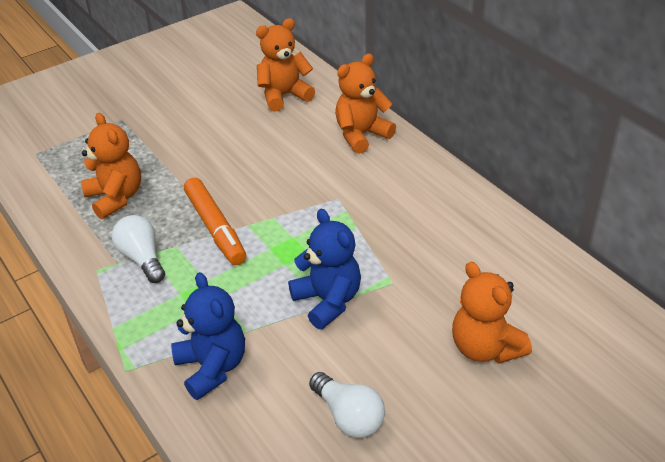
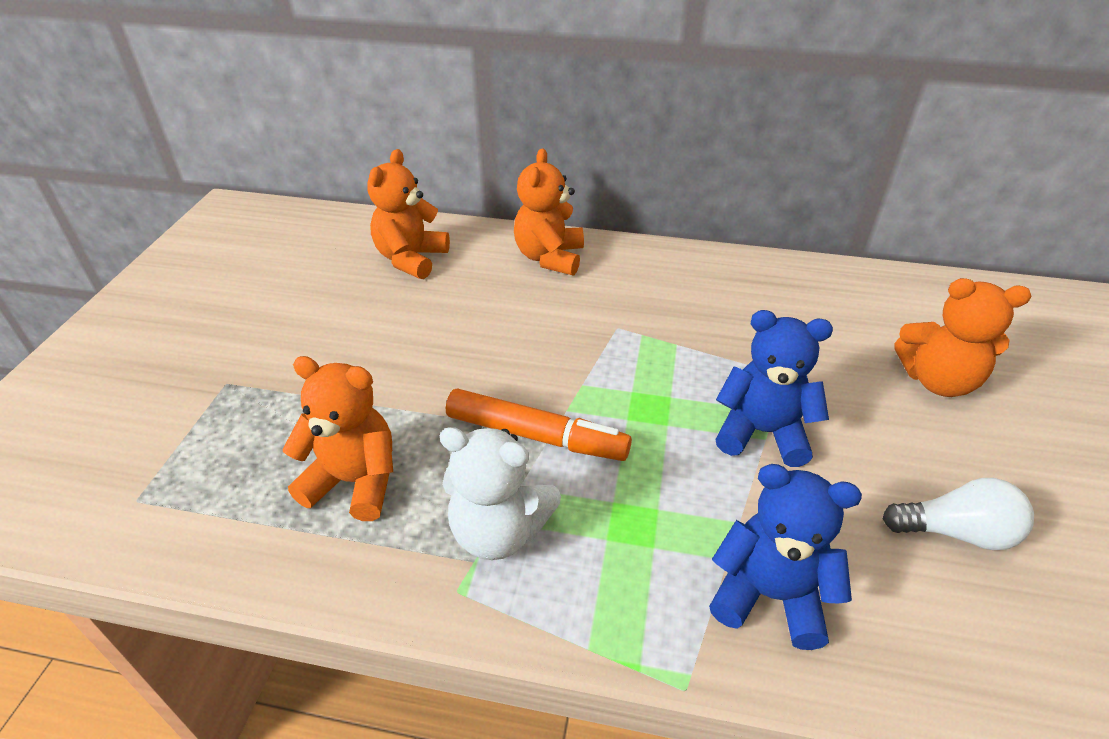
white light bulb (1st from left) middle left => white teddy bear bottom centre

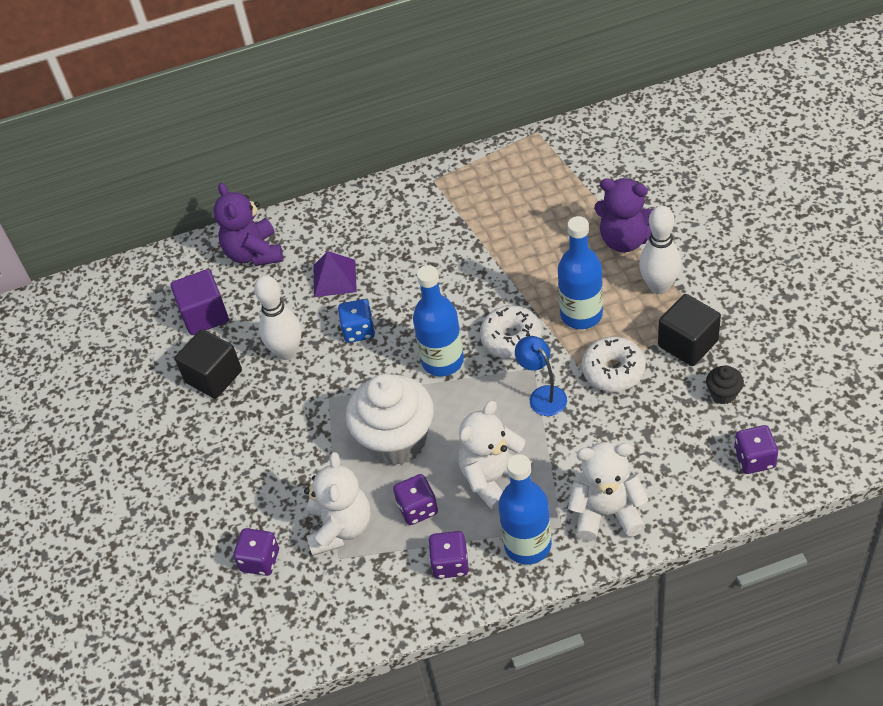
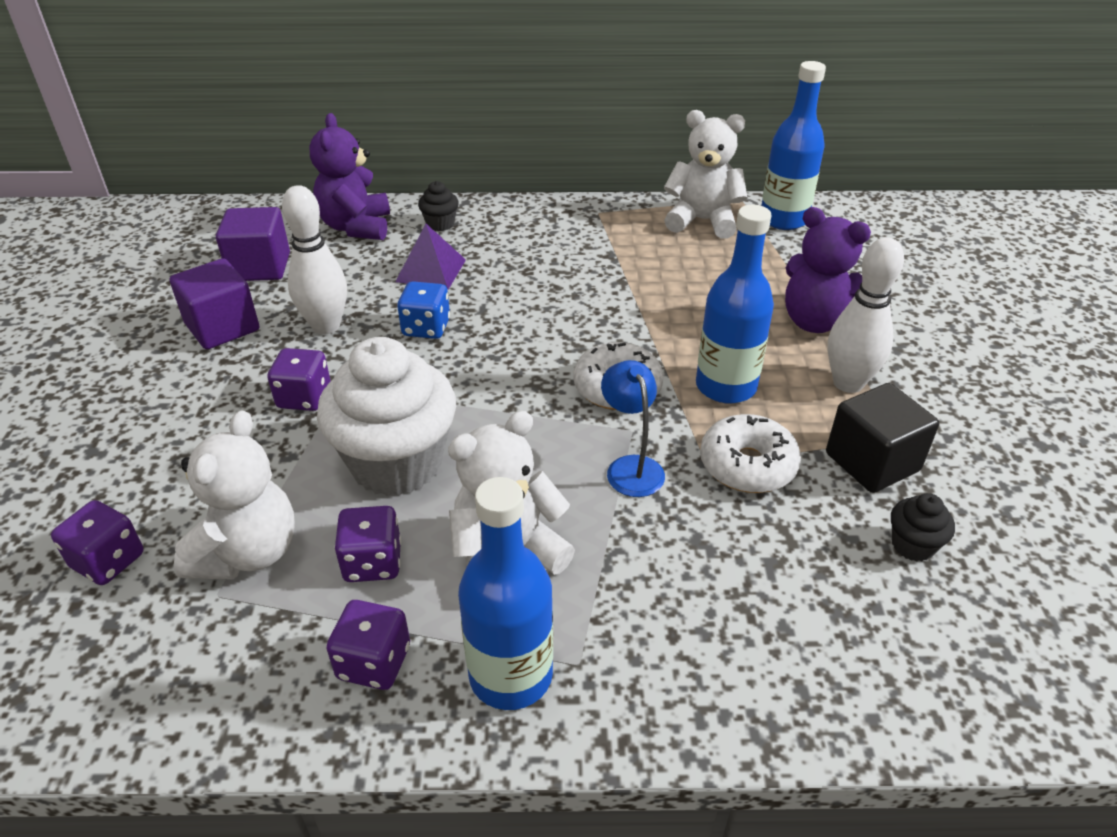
black cube (1st from left) middle left => purple cube (1st from left) middle left
purple dice (4th from left in the first image) middle right => purple dice (2nd from left) middle left, moved
nothing => black cupcake (1st from left) top centre
white teddy bear (3rd from left) bottom right => white teddy bear (3rd from left) top centre, moved
blue bottle (1st from left in the first image) centre => blue bottle (3rd from left) top right, moved

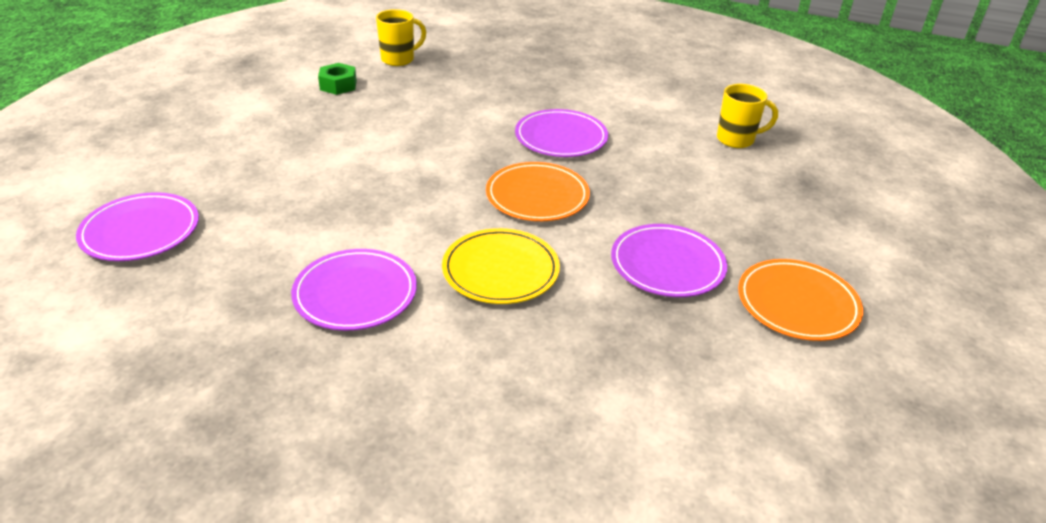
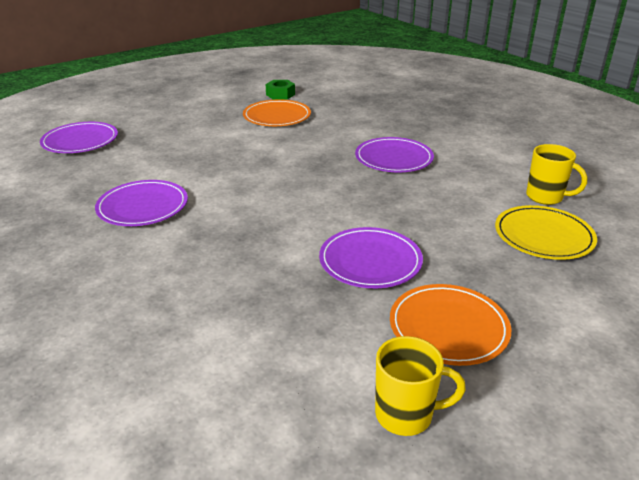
orange plate (1st from left) centre => orange plate (1st from left) top centre, moved
yellow mug (1st from left) top centre => yellow mug (1st from left) bottom centre, moved
yellow plate centre => yellow plate middle right, moved

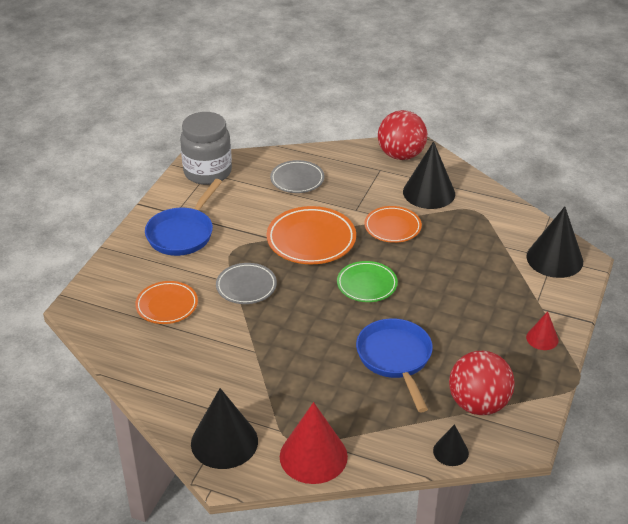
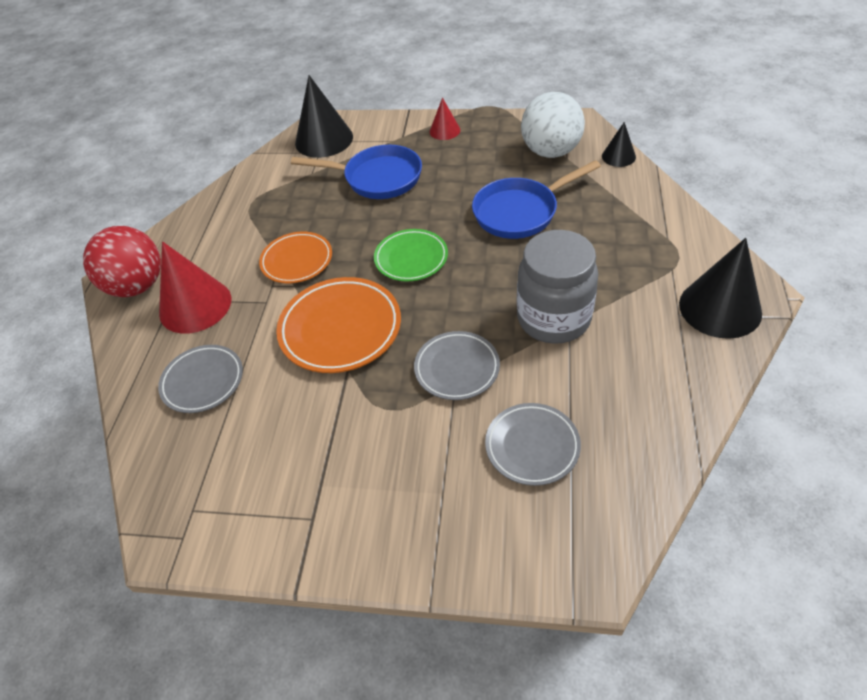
red cone (1st from left) bottom centre => red cone (1st from left) middle left, moved
blue pan (1st from left) middle left => blue pan (1st from left) top centre, moved
orange plate (1st from left) middle left => grey plate (3rd from left) centre
grey jar top left => grey jar centre, moved
red ball (2nd from left) bottom right => white ball top centre
black cone (2nd from left) middle right => nothing

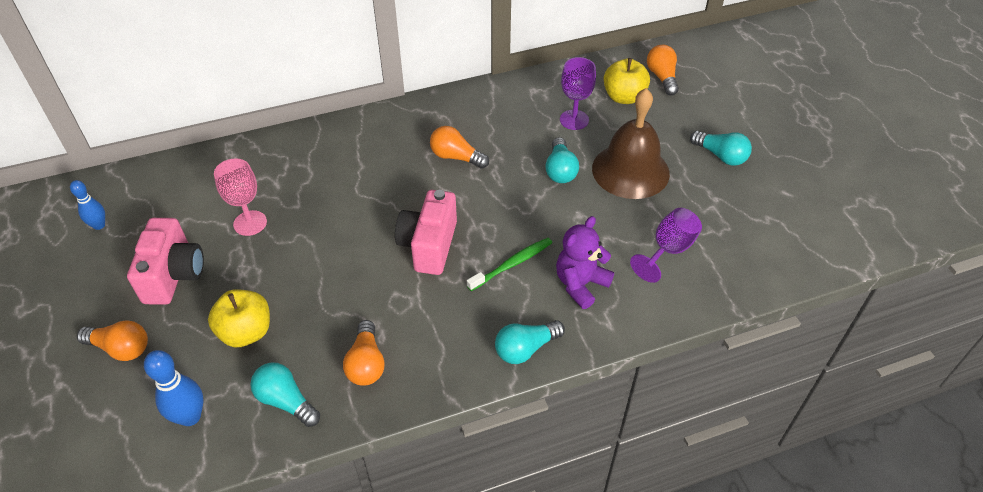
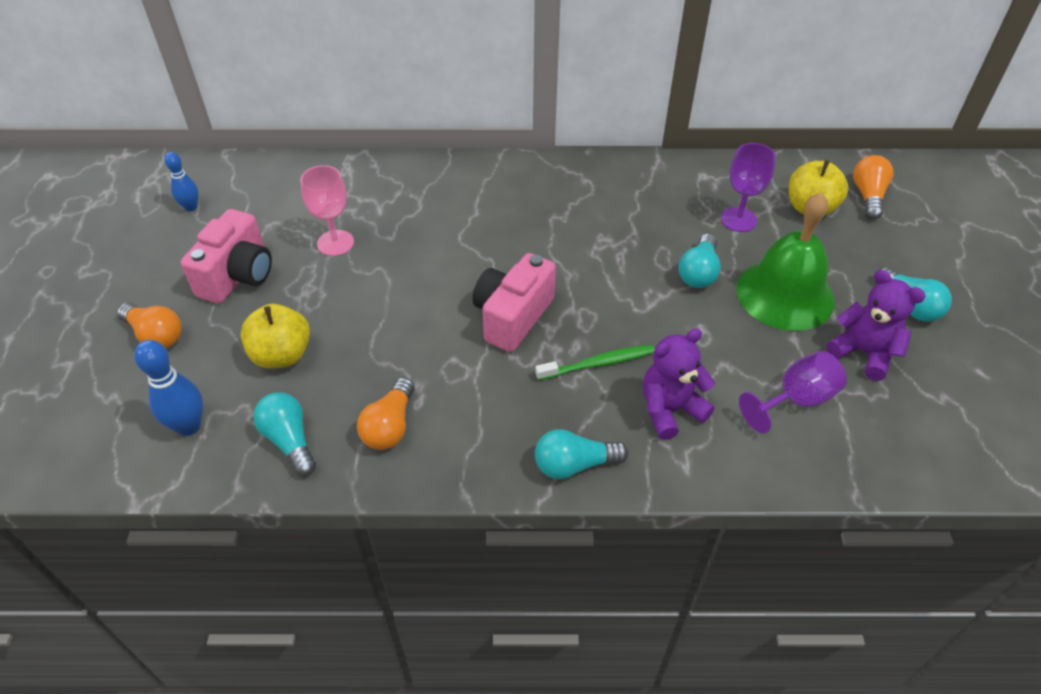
brown bell top centre => green bell middle right
nothing => purple teddy bear (2nd from left) middle right
orange light bulb (3rd from left) top centre => nothing

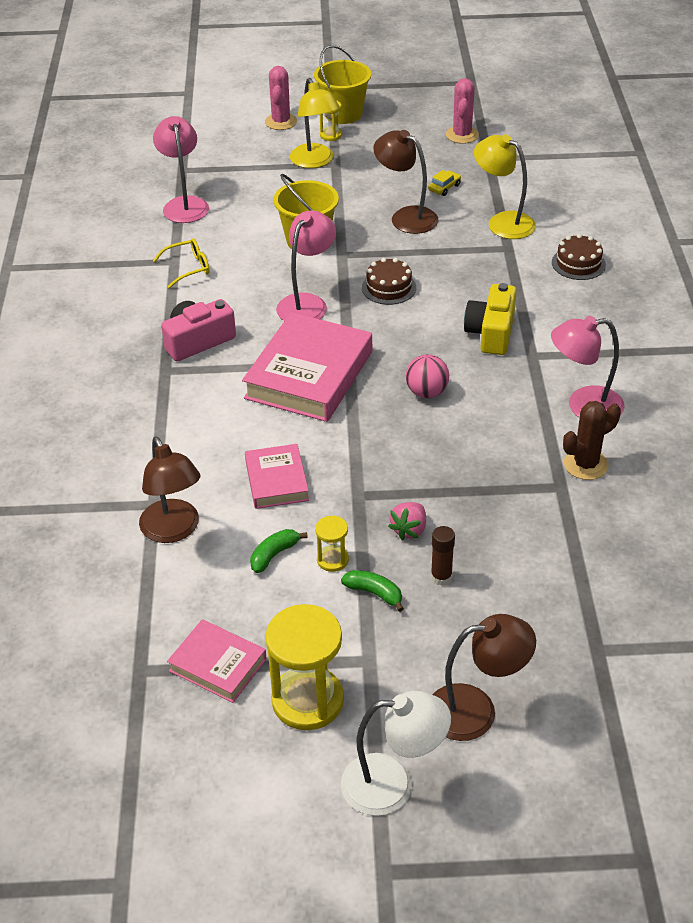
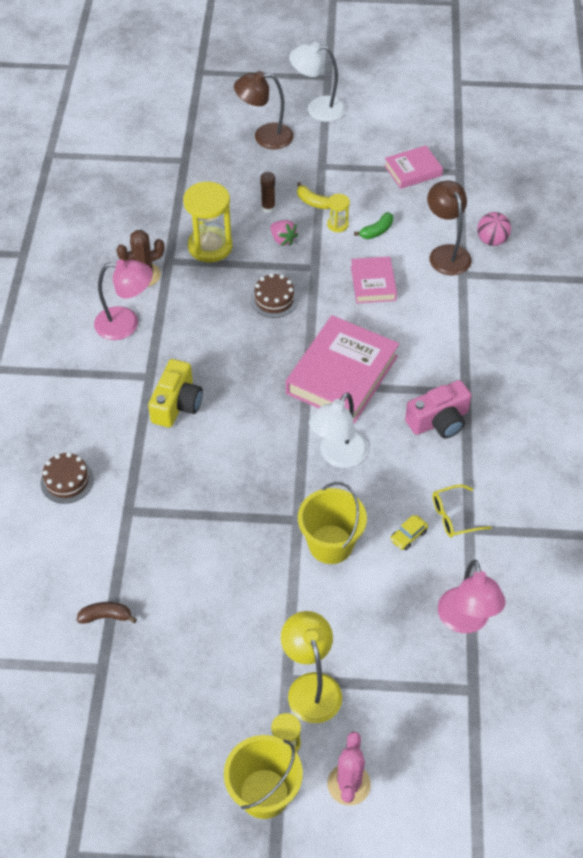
nothing => brown banana bottom left
yellow hourglass (1st from left) bottom centre => yellow hourglass (1st from left) top centre, moved
brown cake (1st from left in the first image) top centre => brown cake (2nd from left) centre, moved
pink strawberry centre => pink strawberry top centre, 105 degrees clockwise
green banana (2nd from left) centre => yellow banana top centre
pink lamp (2nd from left) top centre => white lamp (2nd from left) centre
pink book (1st from left in the first image) bottom left => pink book (3rd from left) top right, 60 degrees counterclockwise
yellow car top centre => yellow car middle right, moved
pink ball centre => pink ball top right, moved
brown lamp (2nd from left) top centre => nothing
pink cactus (2nd from left) top right => nothing
yellow lamp (2nd from left) top right => nothing

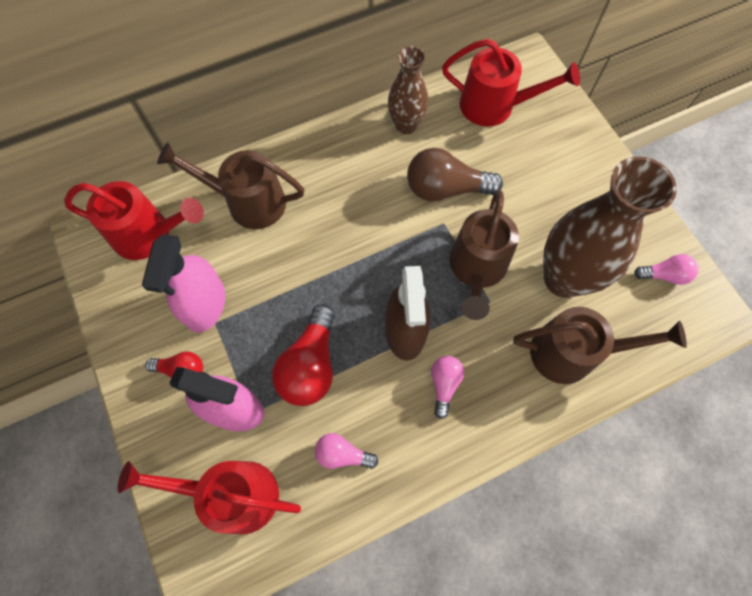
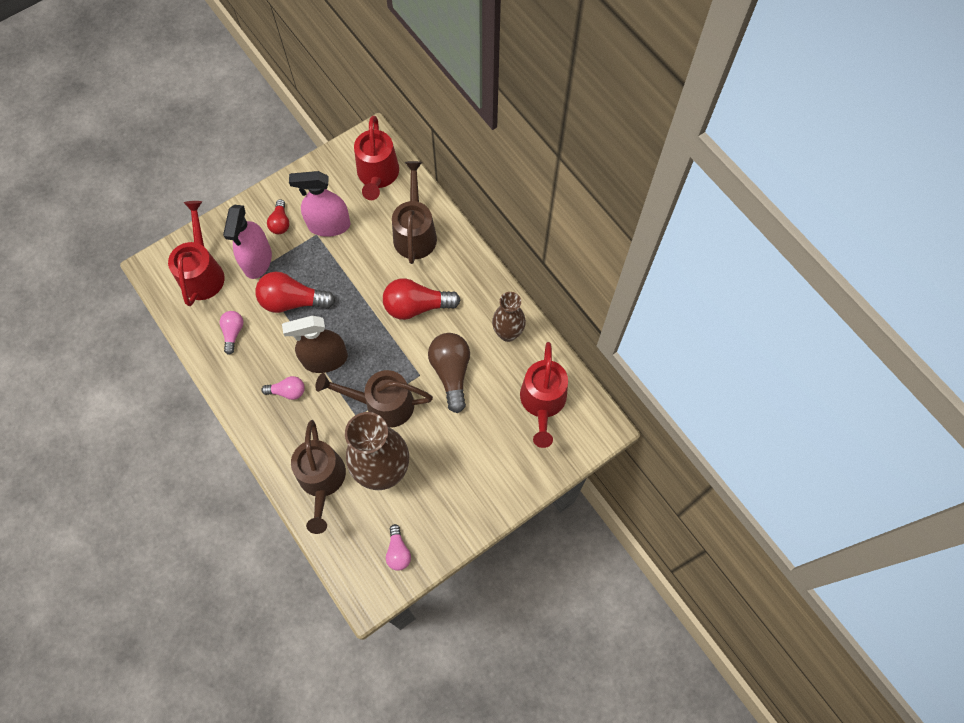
nothing => red light bulb (3rd from left) centre

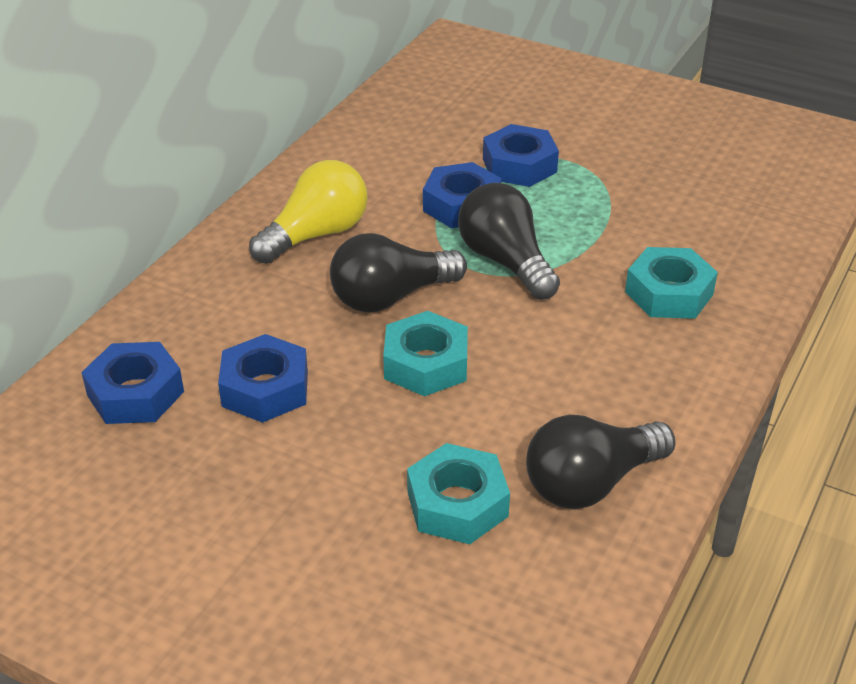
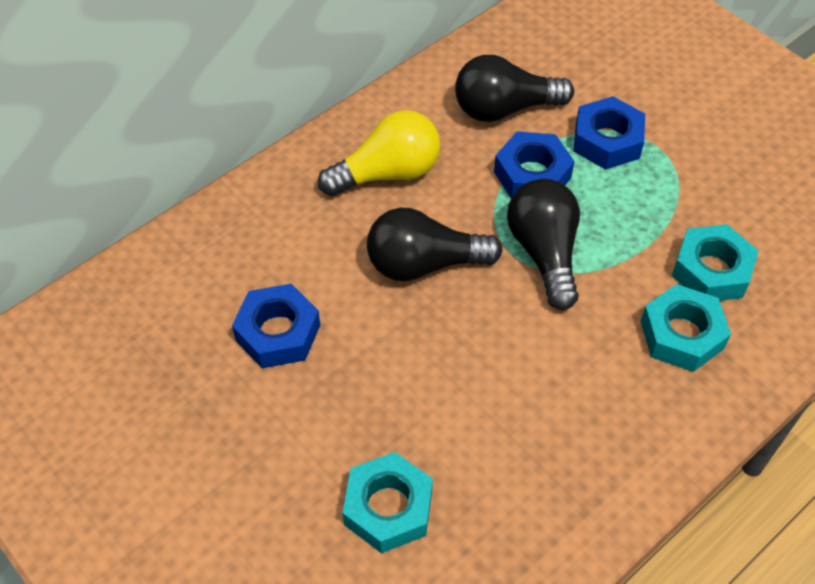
black light bulb (3rd from left in the first image) bottom right => black light bulb (2nd from left) top centre, moved
turquoise nut (1st from left in the first image) centre => turquoise nut (3rd from left) middle right, moved
blue nut (1st from left) middle left => nothing

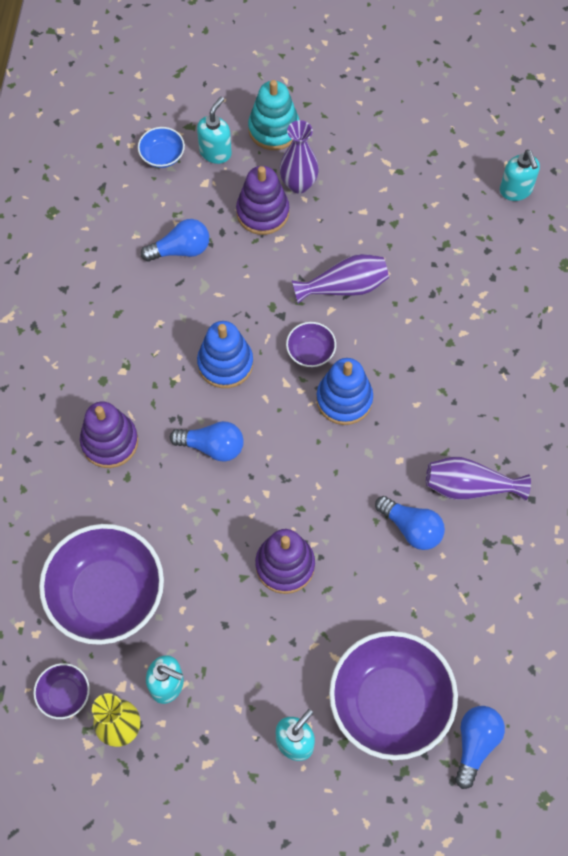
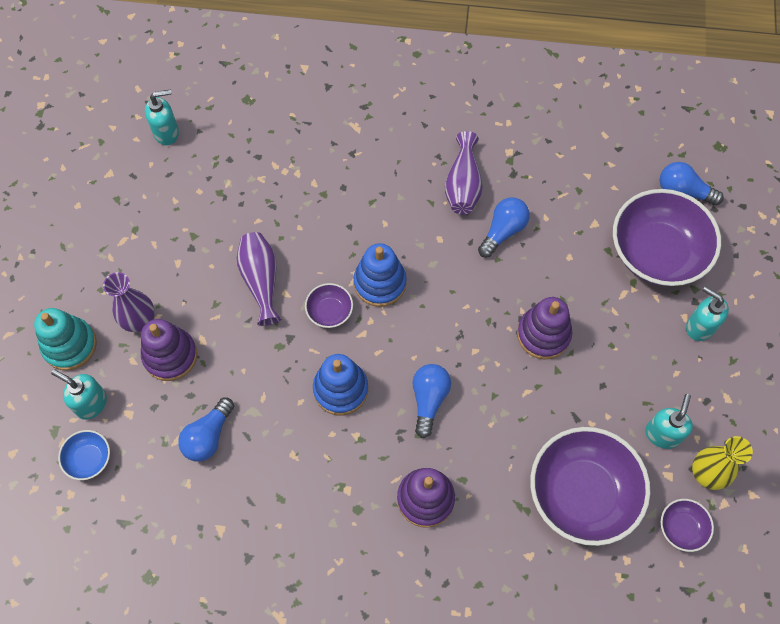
blue light bulb (1st from left) top left => blue light bulb (1st from left) bottom left, 135 degrees counterclockwise

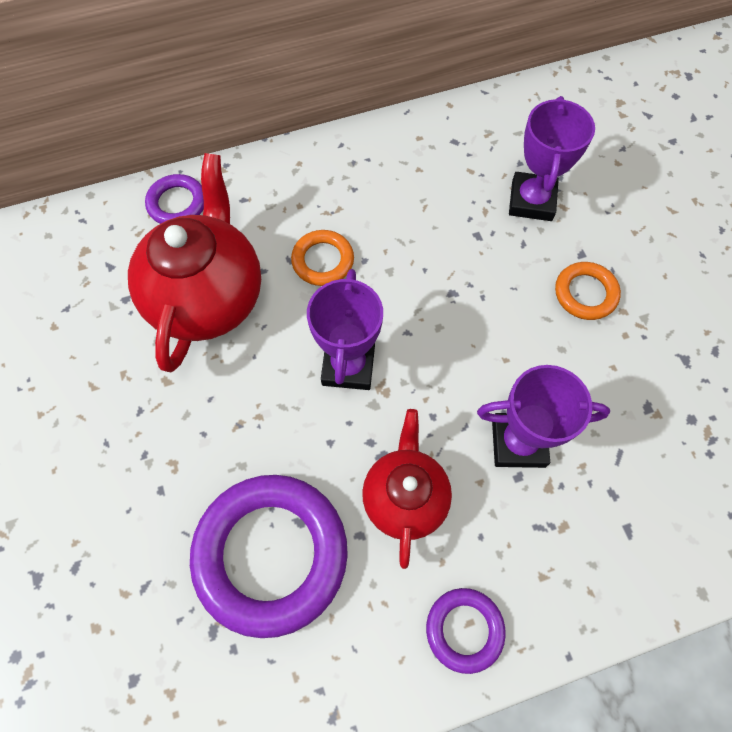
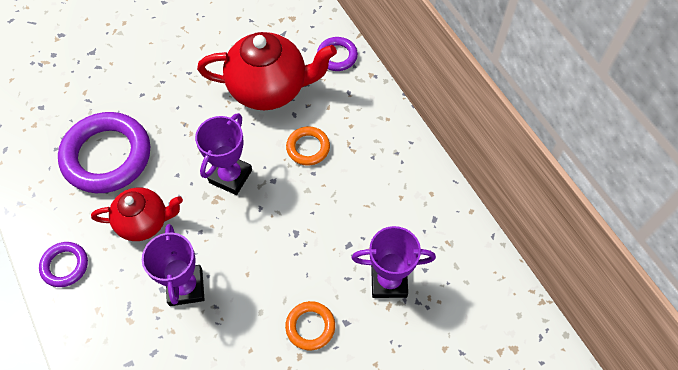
purple trophy (1st from left in the first image) centre => purple trophy (2nd from left) middle left, 60 degrees counterclockwise

